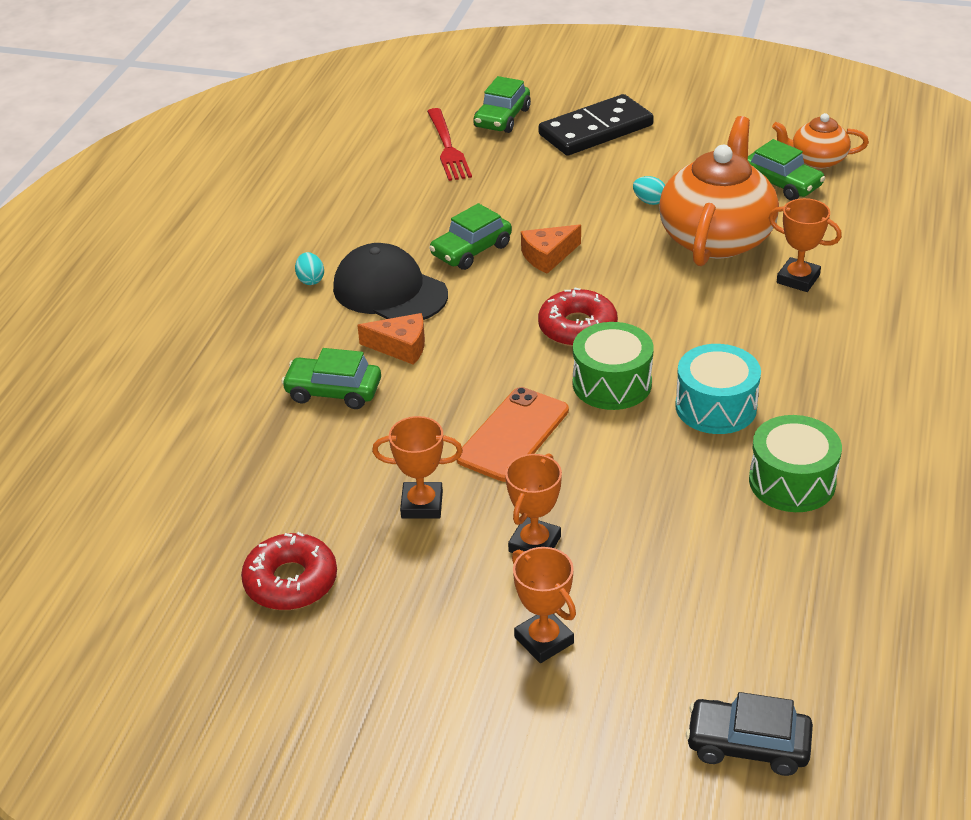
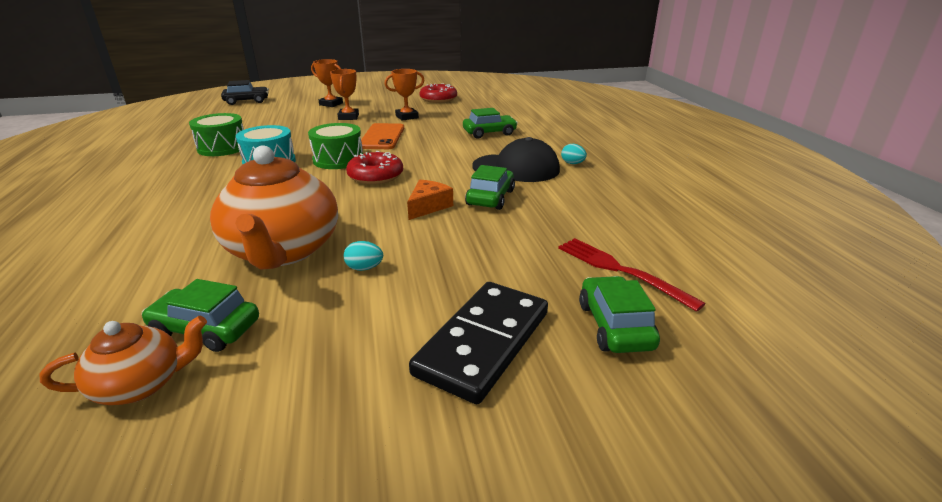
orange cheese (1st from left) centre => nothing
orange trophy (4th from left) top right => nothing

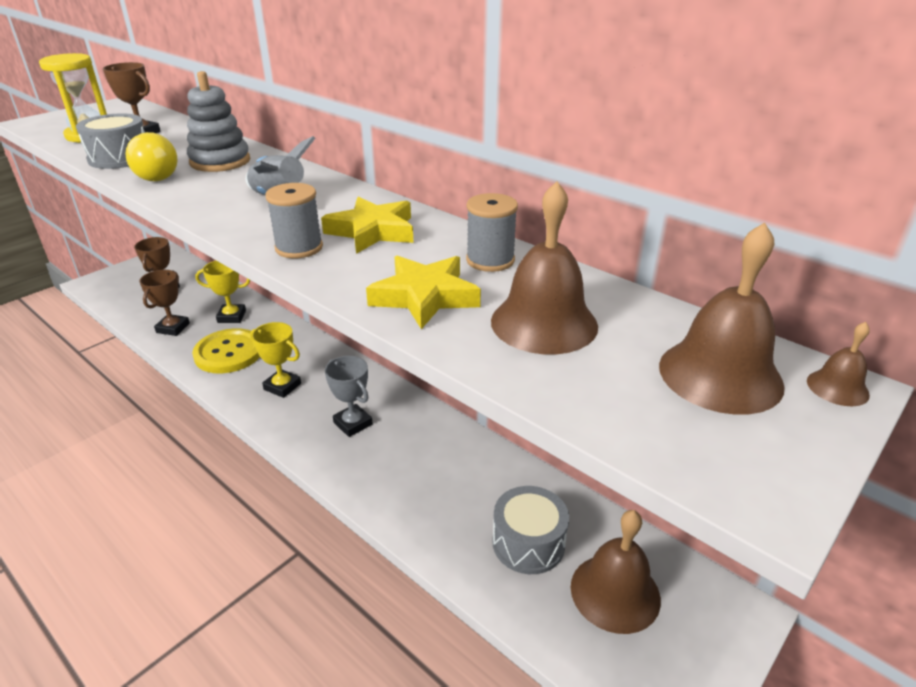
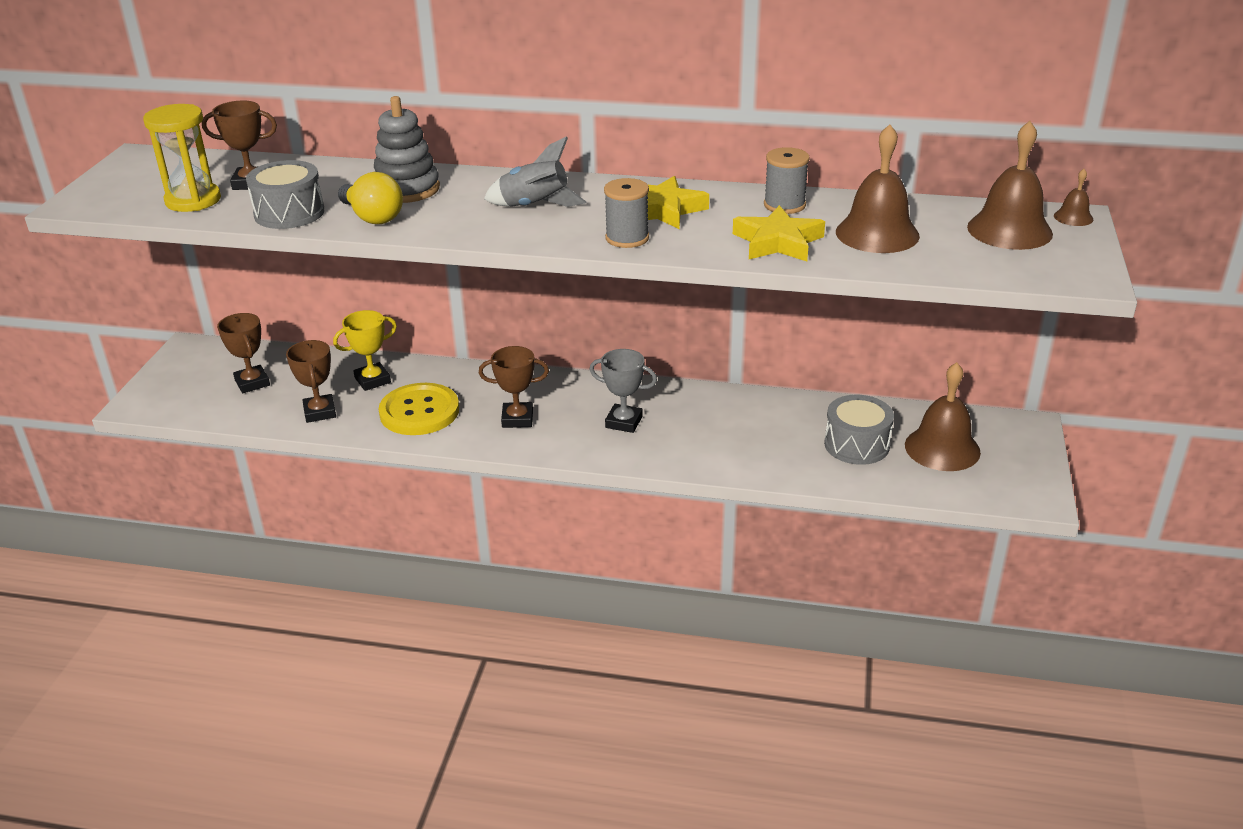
yellow trophy (2nd from left) middle left => brown trophy (4th from left) centre

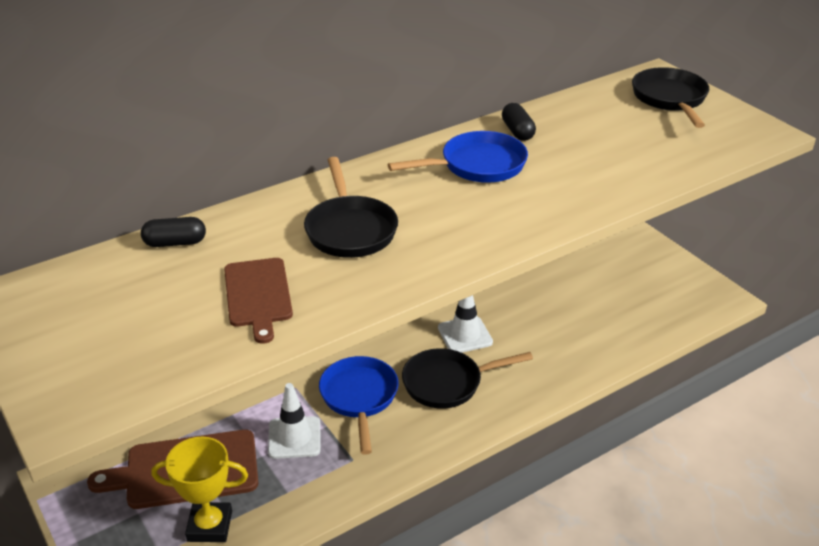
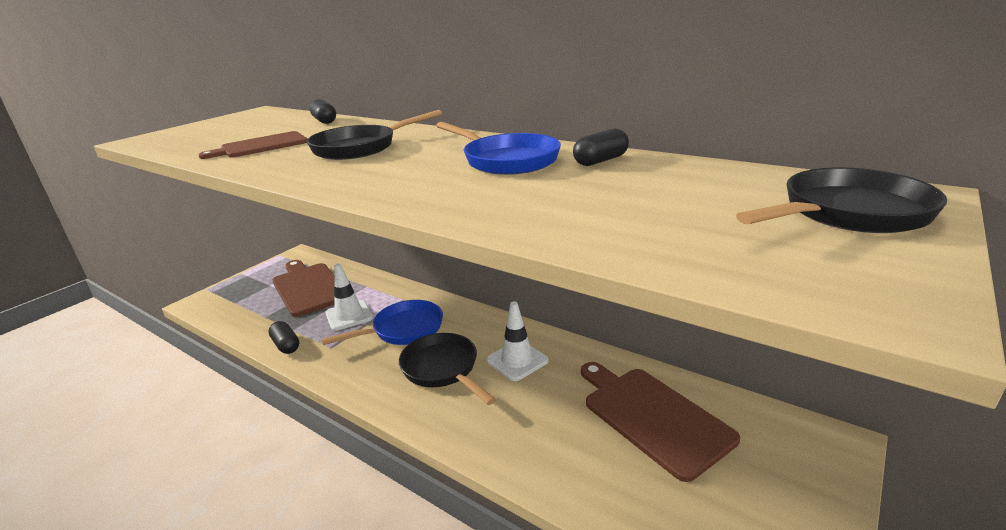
nothing => black capsule (1st from left) middle left
nothing => brown cutting board (3rd from left) bottom centre
yellow trophy bottom left => nothing

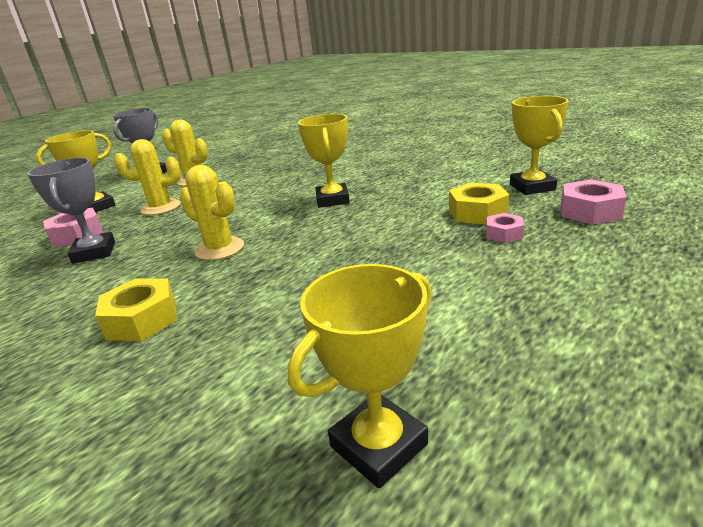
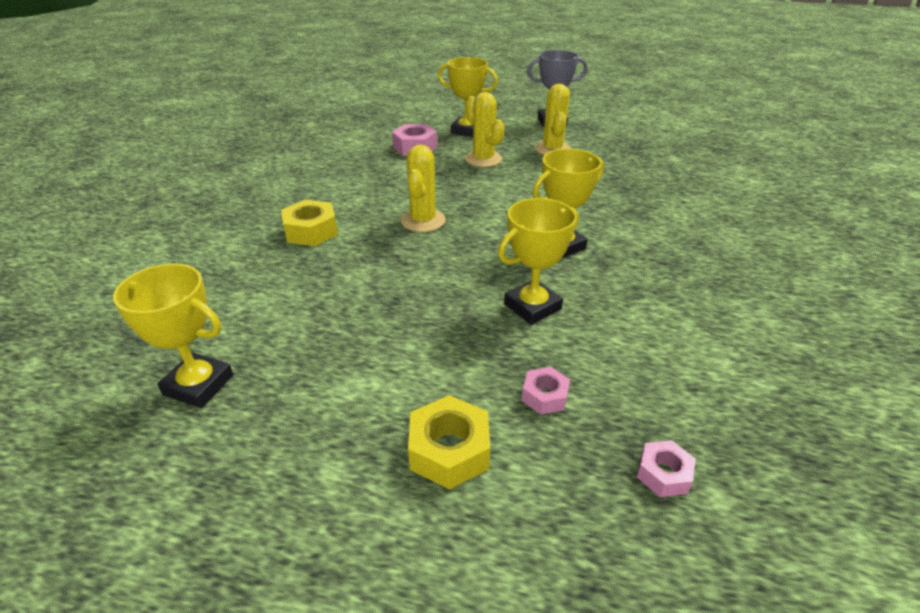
yellow nut (2nd from left) middle right => yellow nut (2nd from left) bottom centre, moved
yellow trophy (4th from left in the first image) top right => yellow trophy (3rd from left) centre, moved
pink nut (3rd from left) middle right => pink nut (3rd from left) bottom right, x0.61
grey trophy (1st from left) middle left => nothing

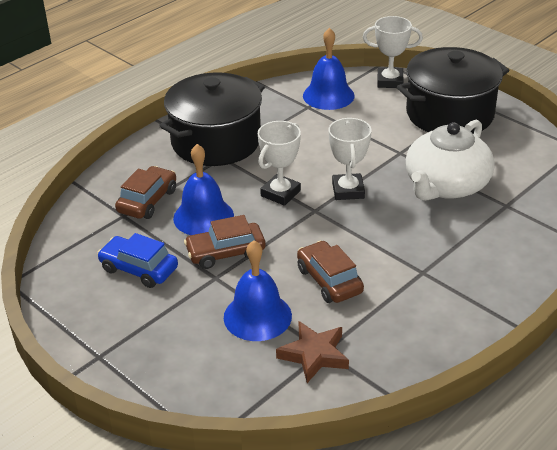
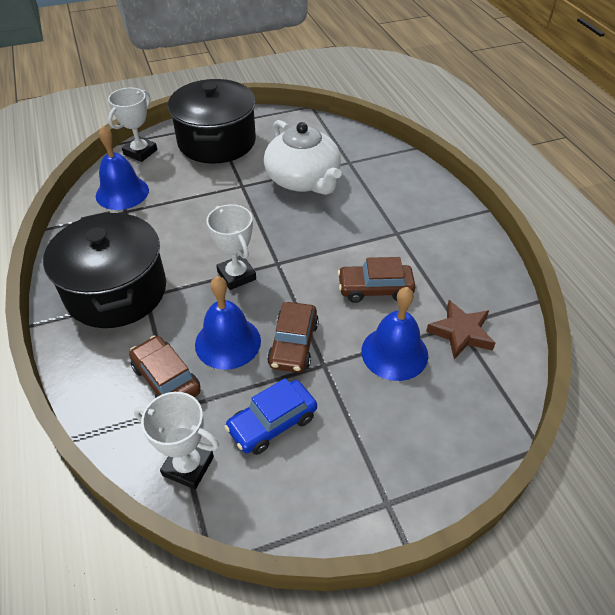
white trophy (2nd from left) centre => white trophy (2nd from left) bottom left, moved

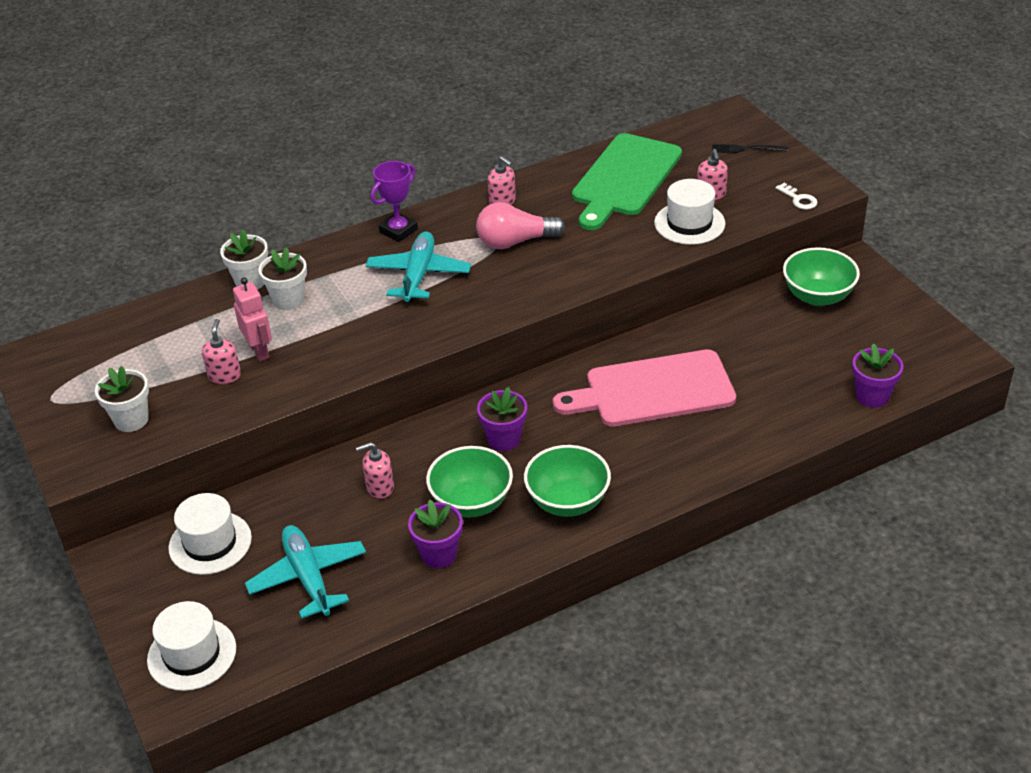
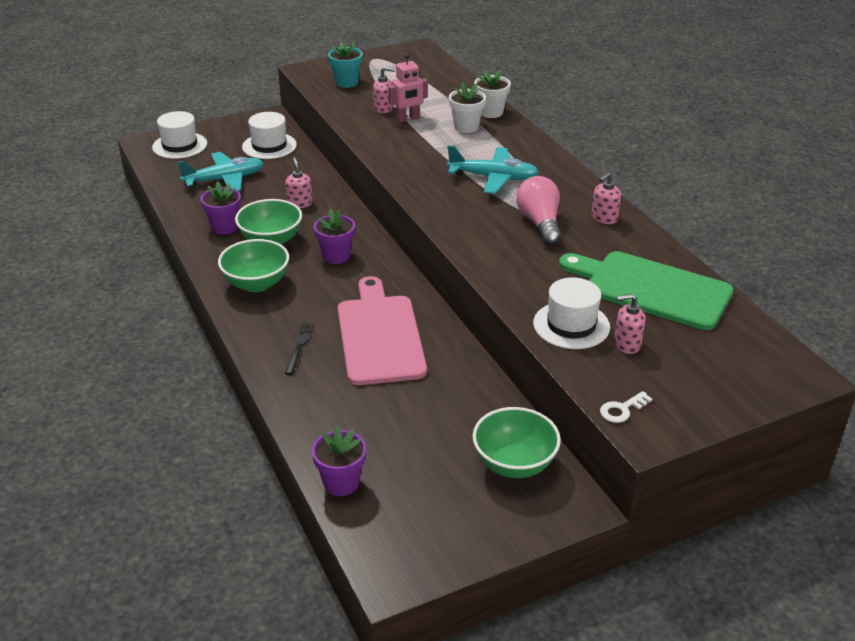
black fork top right => black fork centre, moved
white flower pot (1st from left) middle left => turquoise flower pot top centre
purple trophy top centre => nothing

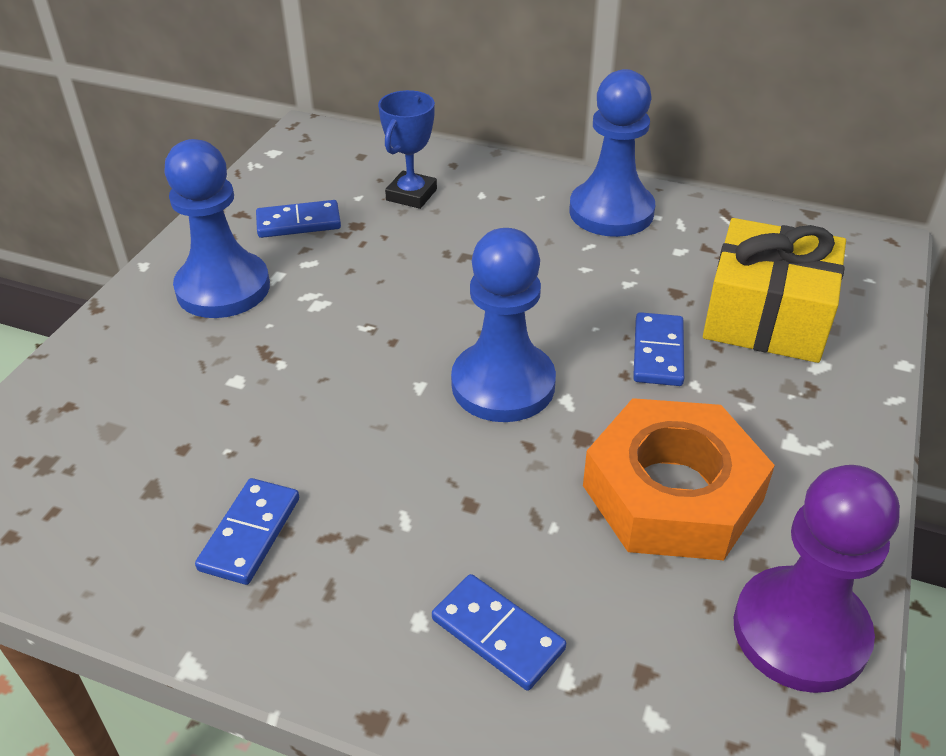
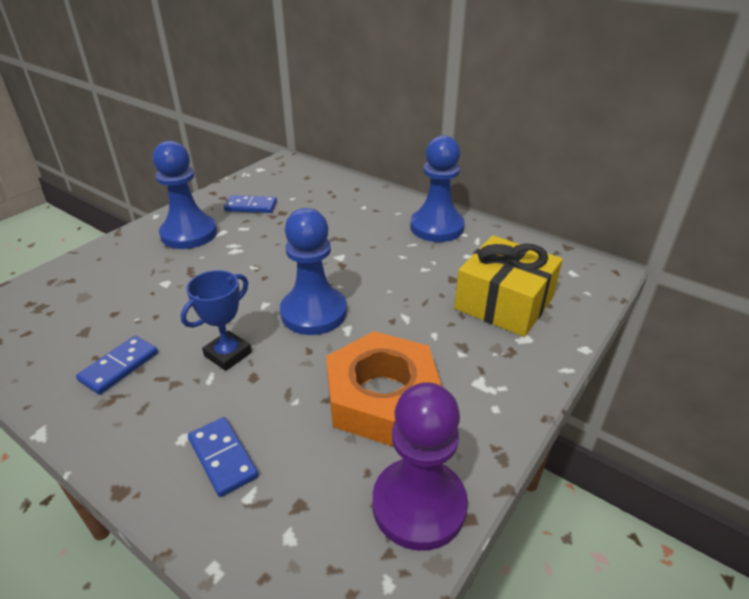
blue trophy top centre => blue trophy middle left, moved
blue domino (4th from left) middle right => nothing

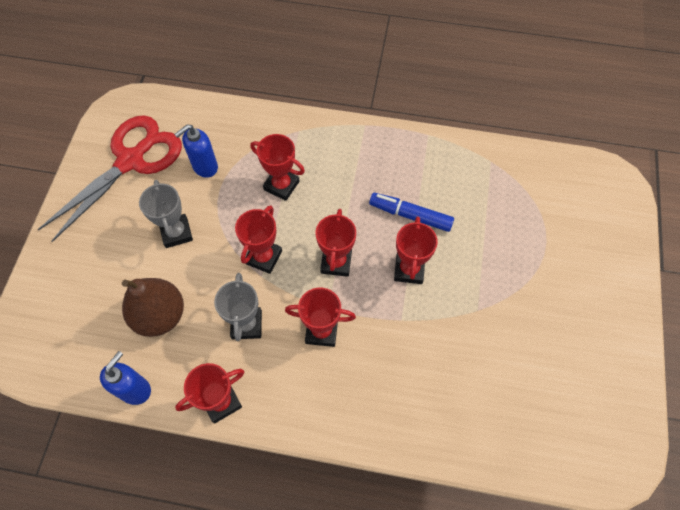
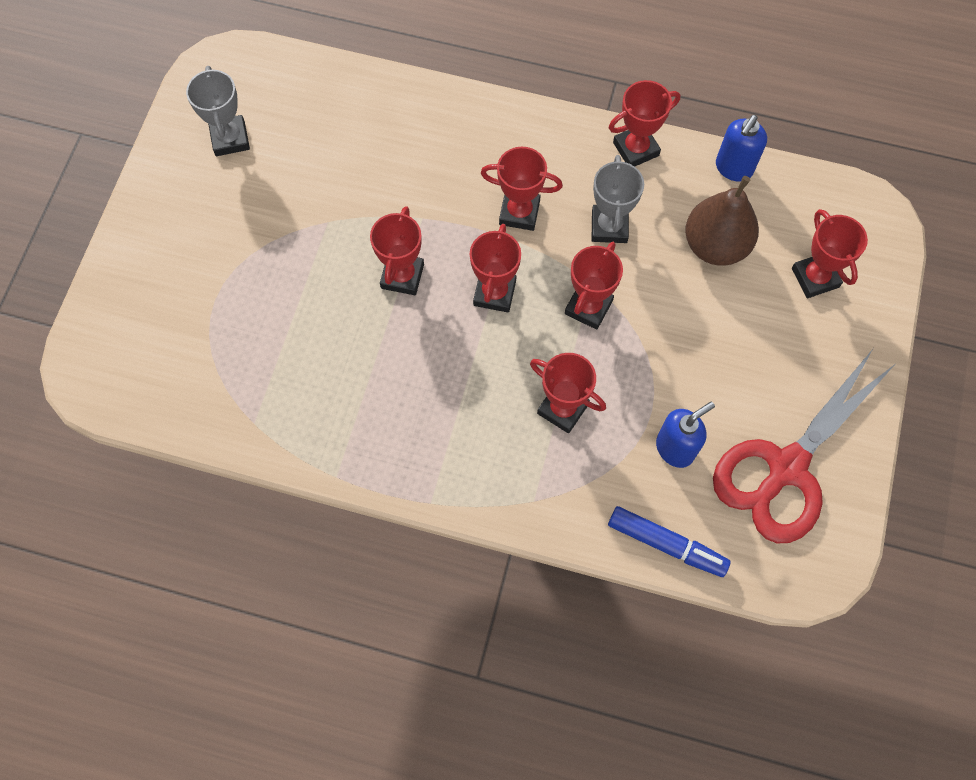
grey trophy (1st from left) middle left => grey trophy (1st from left) top left, moved
blue marker centre => blue marker bottom right, moved
nothing => red trophy (7th from left) top right

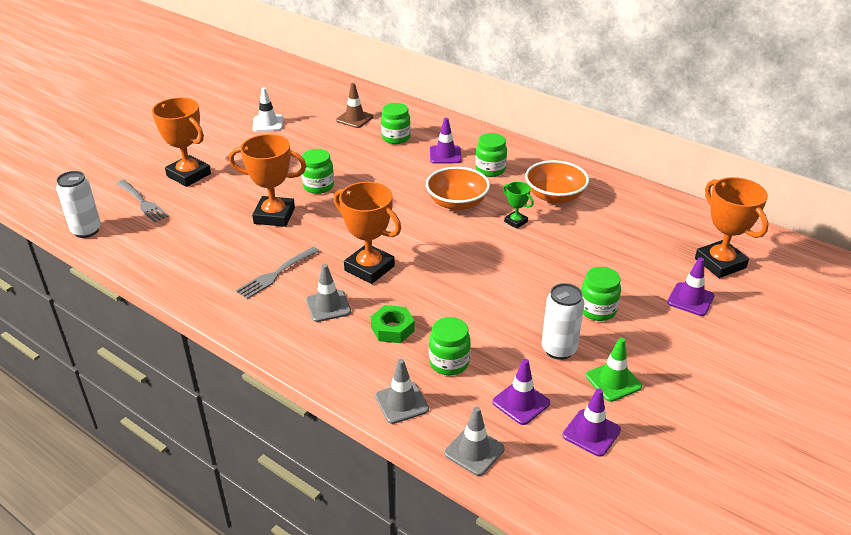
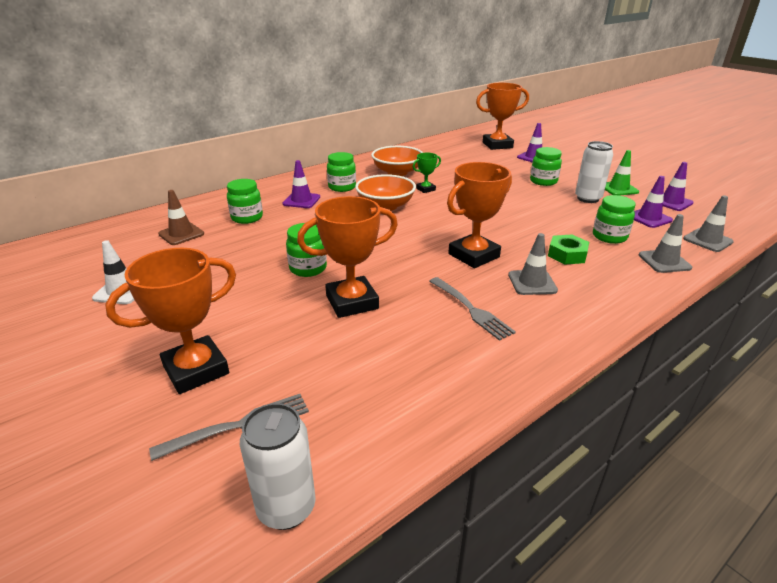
orange trophy (2nd from left) middle left => orange trophy (2nd from left) centre, 45 degrees clockwise

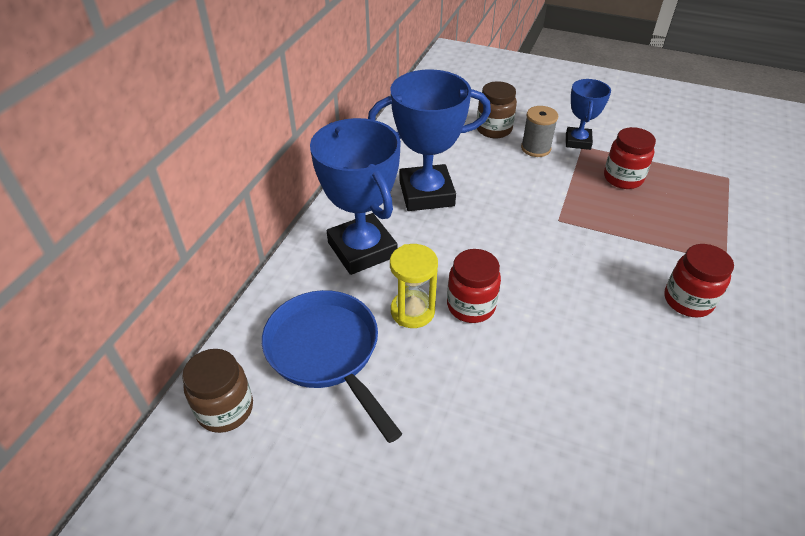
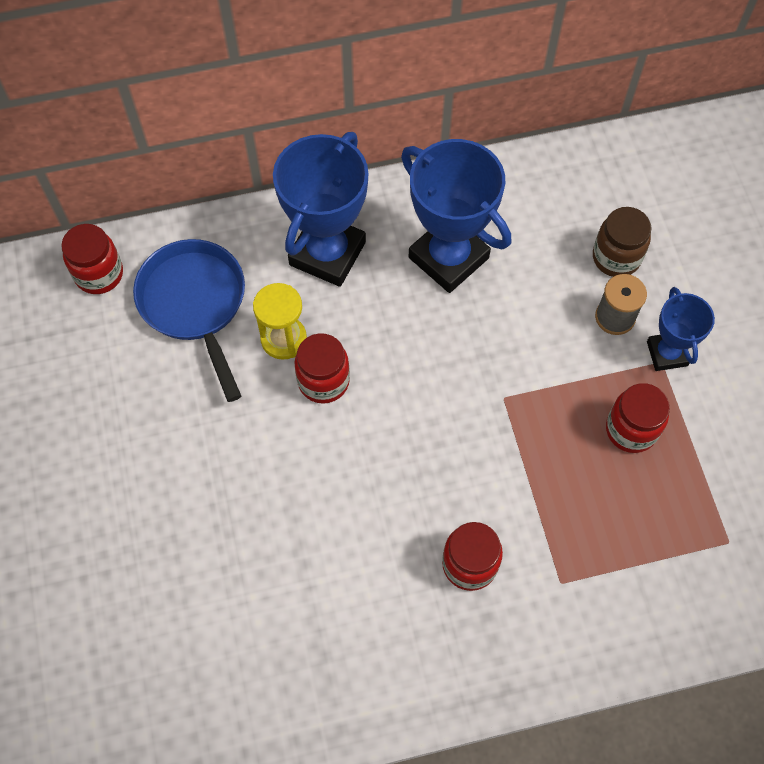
brown jar (1st from left) bottom left => red jar (1st from left) middle left
blue pan bottom centre => blue pan middle left, 45 degrees counterclockwise
blue trophy (3rd from left) top right => blue trophy (3rd from left) middle right, 75 degrees counterclockwise

